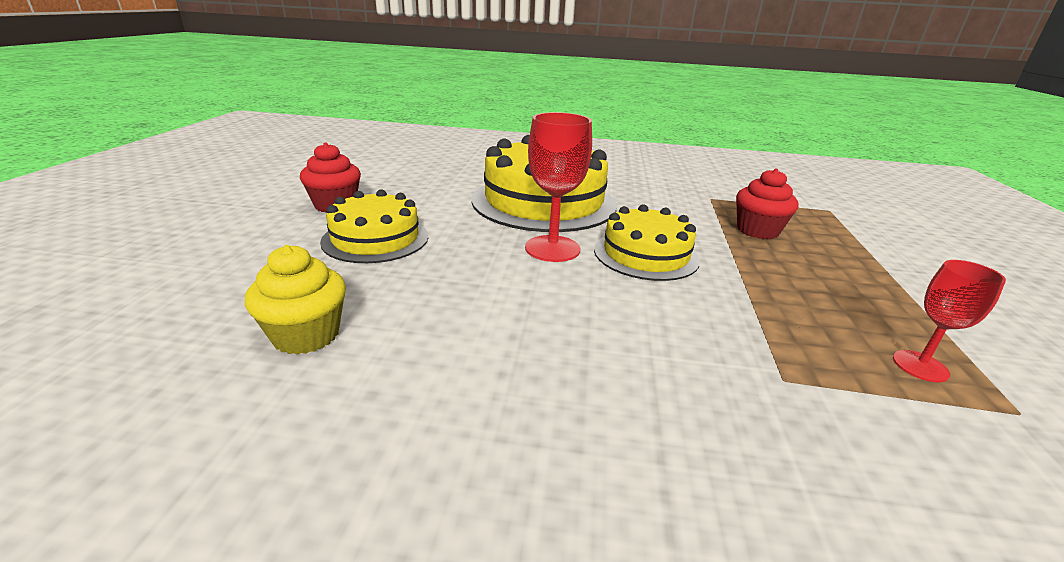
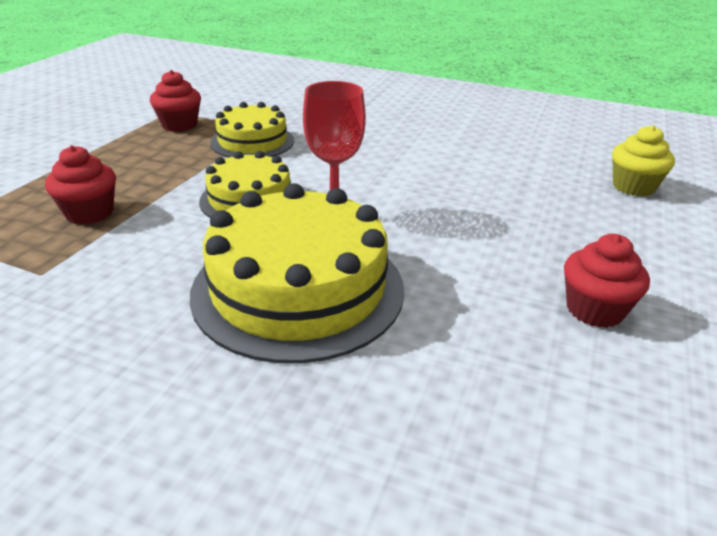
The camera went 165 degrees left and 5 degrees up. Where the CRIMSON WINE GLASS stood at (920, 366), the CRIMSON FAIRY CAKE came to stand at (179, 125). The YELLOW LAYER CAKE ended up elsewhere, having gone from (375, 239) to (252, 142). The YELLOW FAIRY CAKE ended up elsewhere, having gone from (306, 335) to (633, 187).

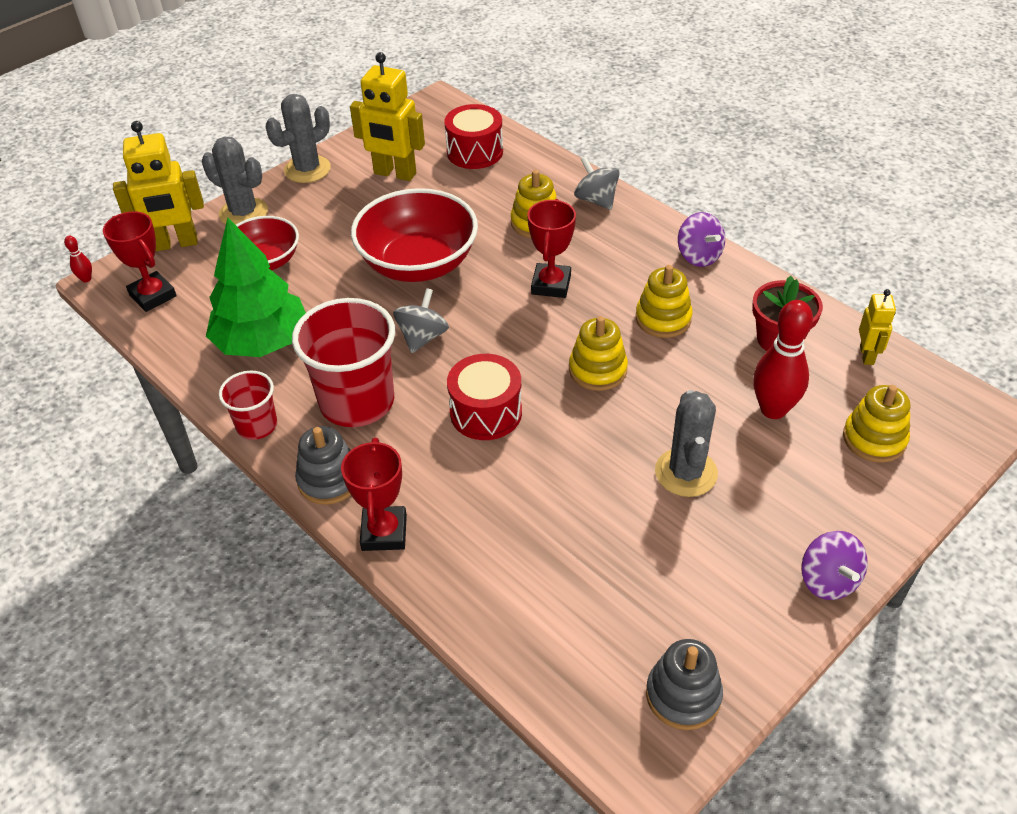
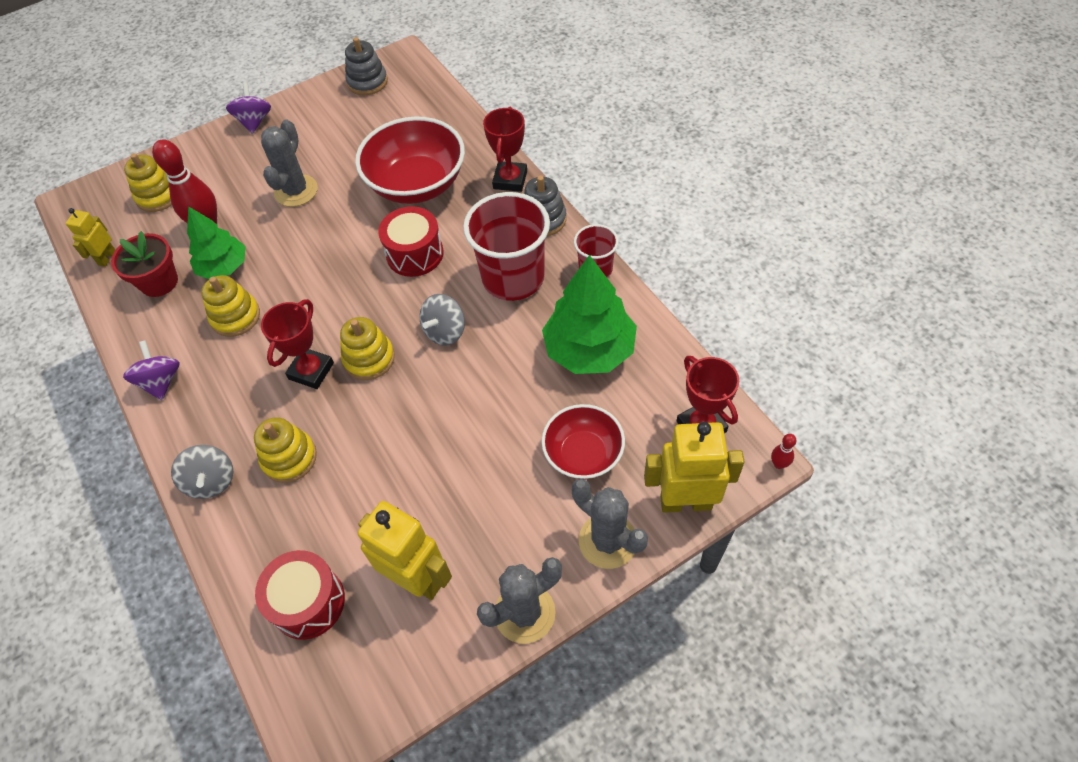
The camera went 165 degrees left and 10 degrees up. The second view gained the LEAF-GREEN FIR TREE at (224, 267). The YELLOW STACKING TOY ended up elsewhere, having gone from (597, 370) to (369, 358). The CRIMSON BOWL ended up elsewhere, having gone from (418, 264) to (417, 184).

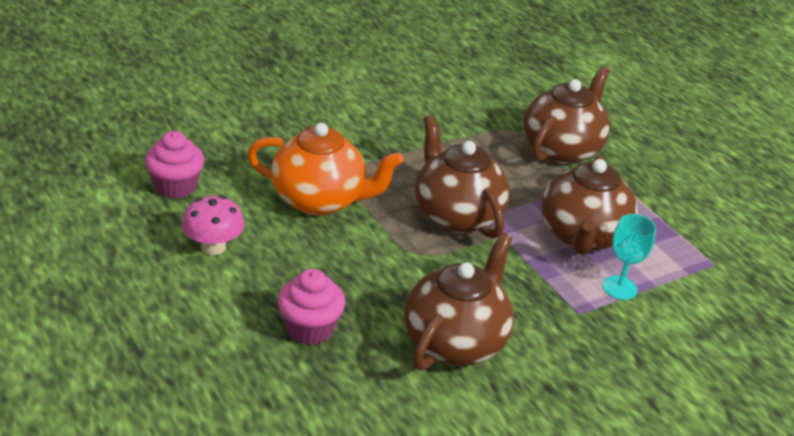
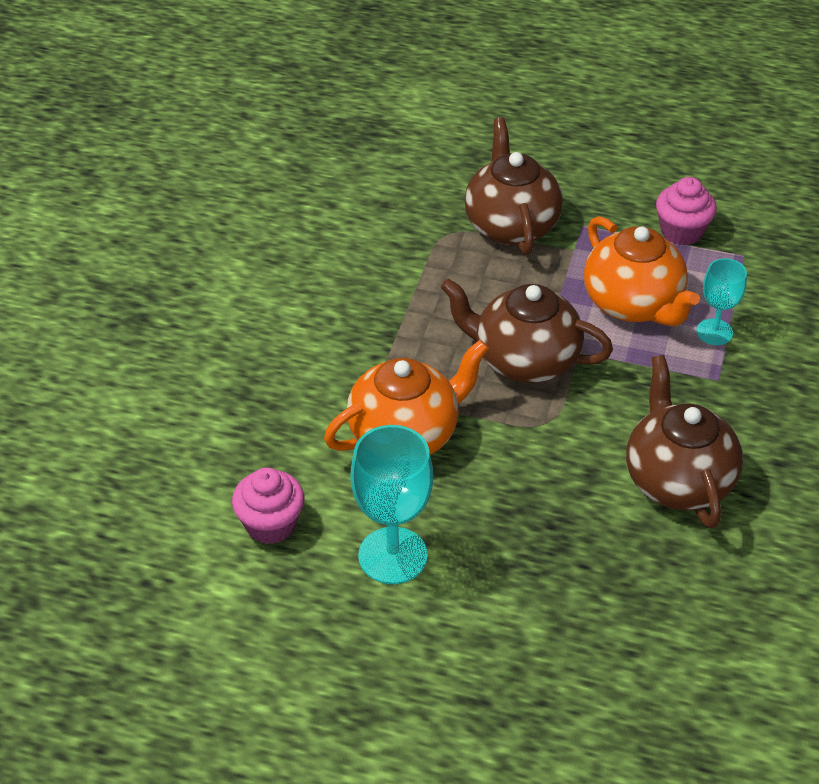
The camera went 40 degrees left and 10 degrees up. Where the PINK FUNGUS stood at (213, 247), the TEAL WINE GLASS came to stand at (392, 555). What was the BROWN TEAPOT at (582, 236) turned into the ORANGE TEAPOT at (633, 304). The PINK FAIRY CAKE ended up elsewhere, having gone from (310, 328) to (681, 231).

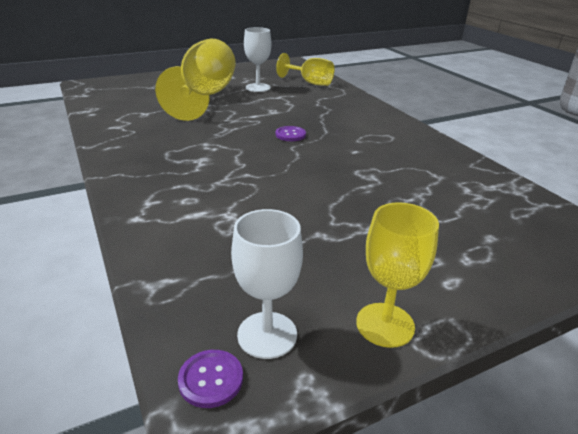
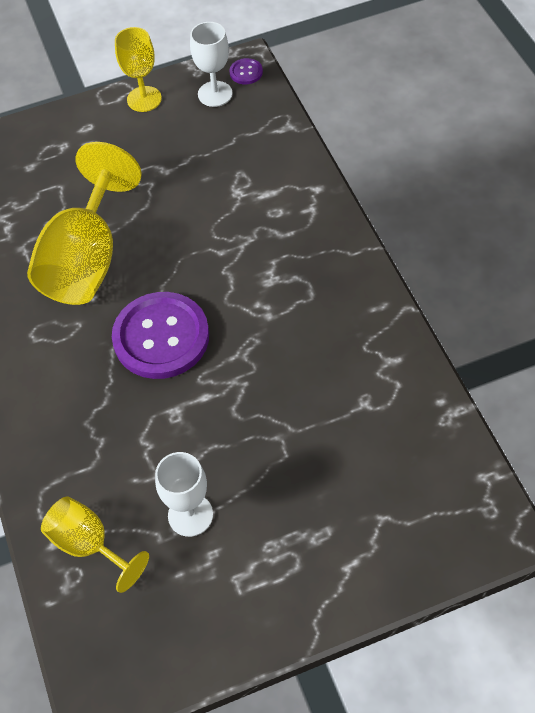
The camera went 170 degrees left and 25 degrees up. The YELLOW WINE GLASS ended up elsewhere, having gone from (205, 96) to (86, 260). The size of the VIOLET SHIRT BUTTON at (290, 135) changed by a factor of 2.44.

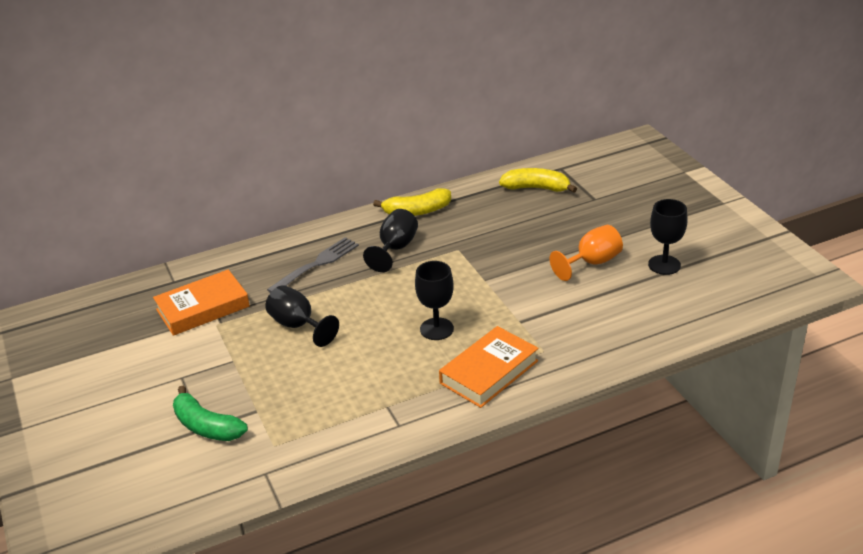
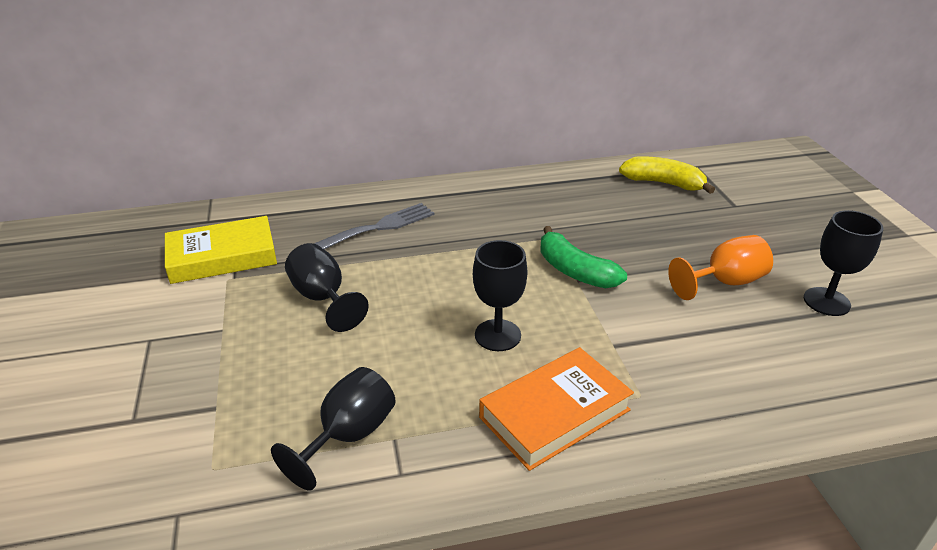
The camera went 10 degrees right and 0 degrees up. What was the ORANGE HARDBACK at (203, 308) turned into the YELLOW HARDBACK at (222, 256). The JET-BLACK WINE GLASS ended up elsewhere, having gone from (395, 248) to (348, 436). The LEAF-GREEN BANANA ended up elsewhere, having gone from (206, 426) to (574, 271). The second view lost the YELLOW BANANA at (417, 211).

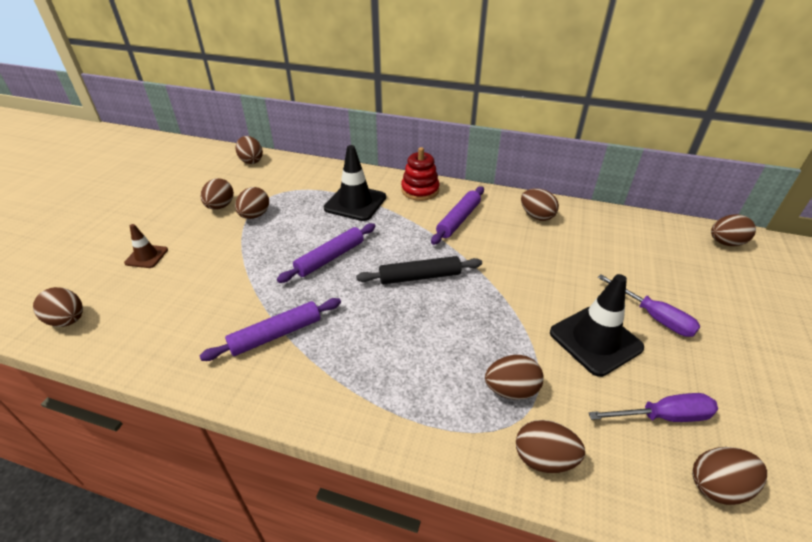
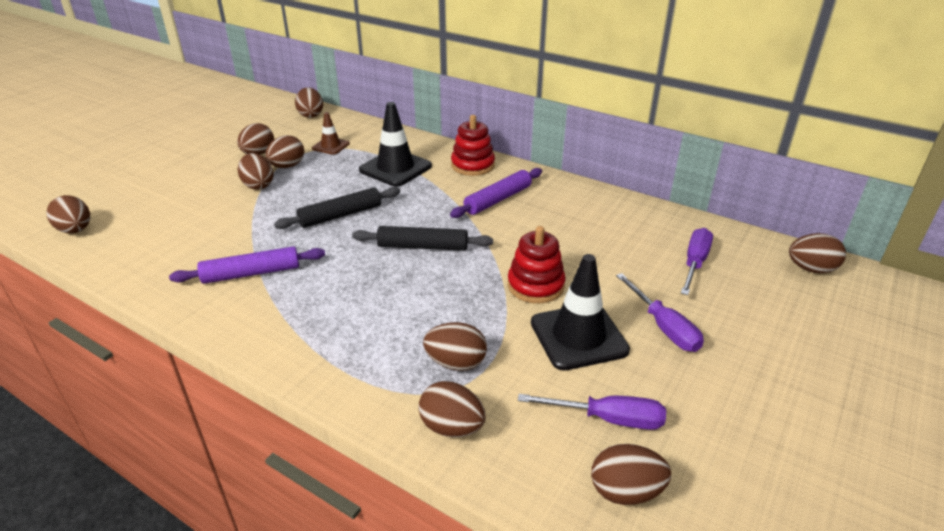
The camera went 15 degrees right and 5 degrees down. The BROWN EGG SHAPE ended up elsewhere, having gone from (536, 216) to (258, 185). What was the VIOLET PASTRY ROLLER at (330, 258) turned into the JET-BLACK PASTRY ROLLER at (340, 215). The BROWN SAFETY CONE ended up elsewhere, having gone from (146, 256) to (331, 146). The second view gained the CRIMSON STACKING TOY at (535, 285). The second view gained the VIOLET FLAT SCREWDRIVER at (694, 263).

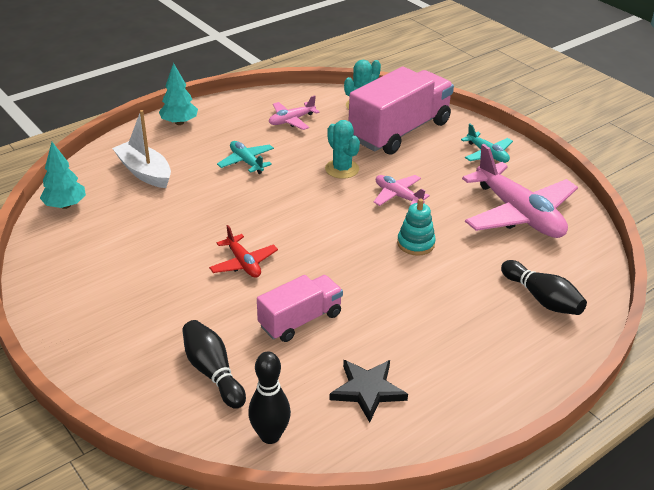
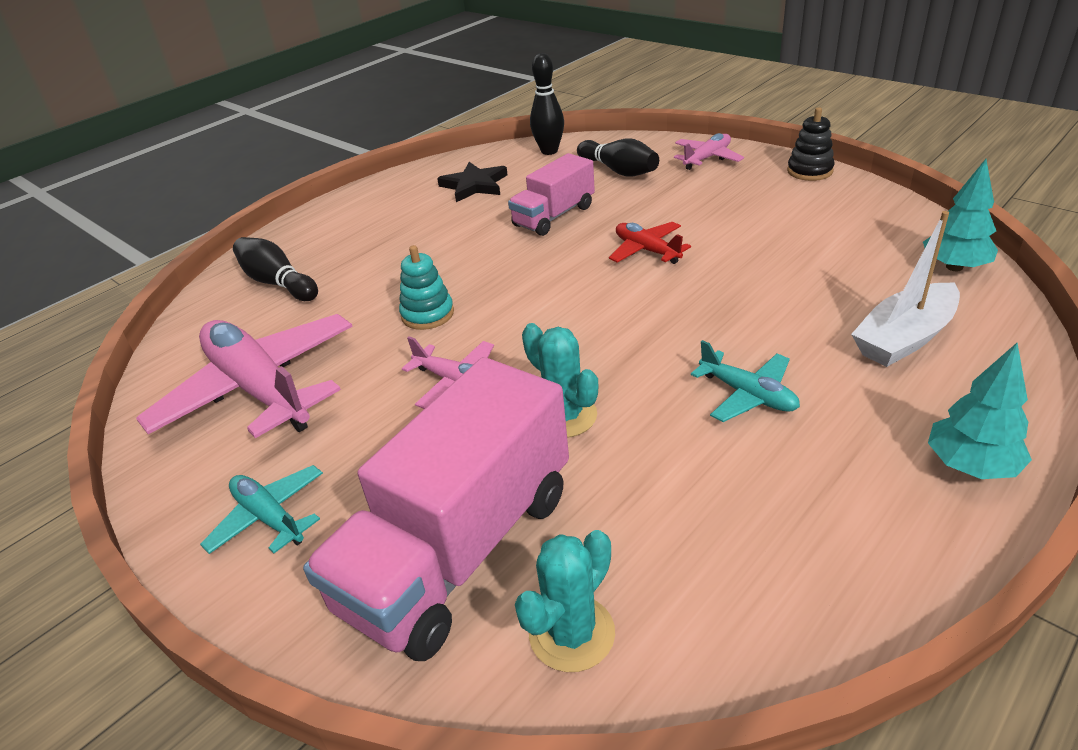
The camera went 175 degrees right and 0 degrees up. The PINK TOY PLANE ended up elsewhere, having gone from (291, 120) to (707, 158). The second view gained the JET-BLACK STACKING TOY at (809, 171). The SNOW-WHITE TOY BOAT at (144, 172) ended up facing another way, 105 degrees clockwise from before.

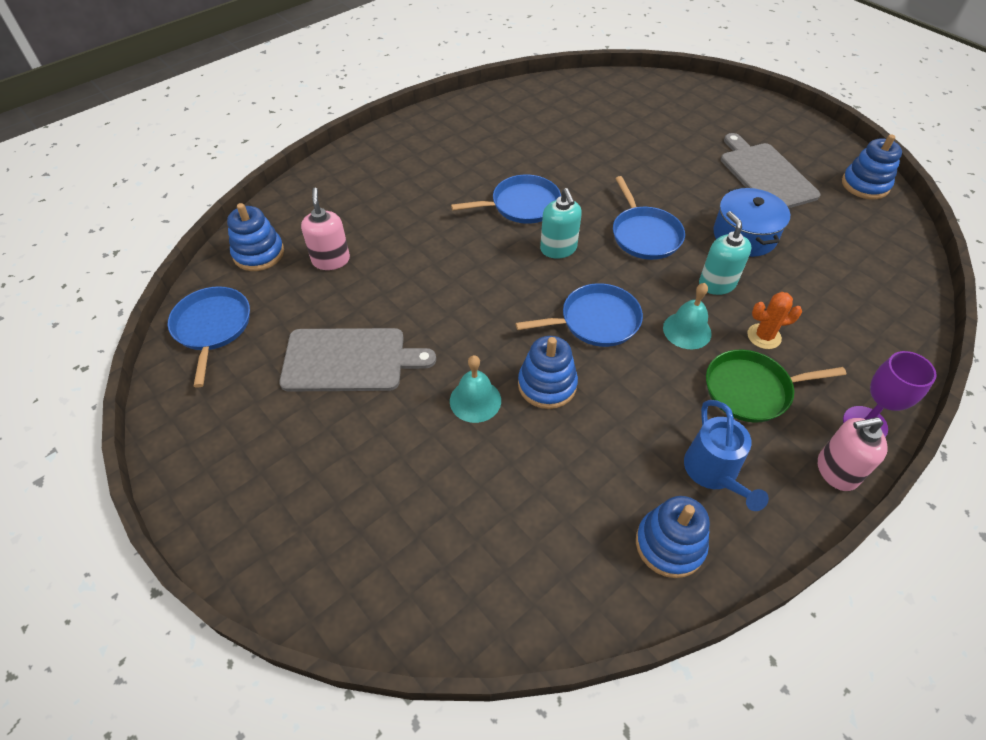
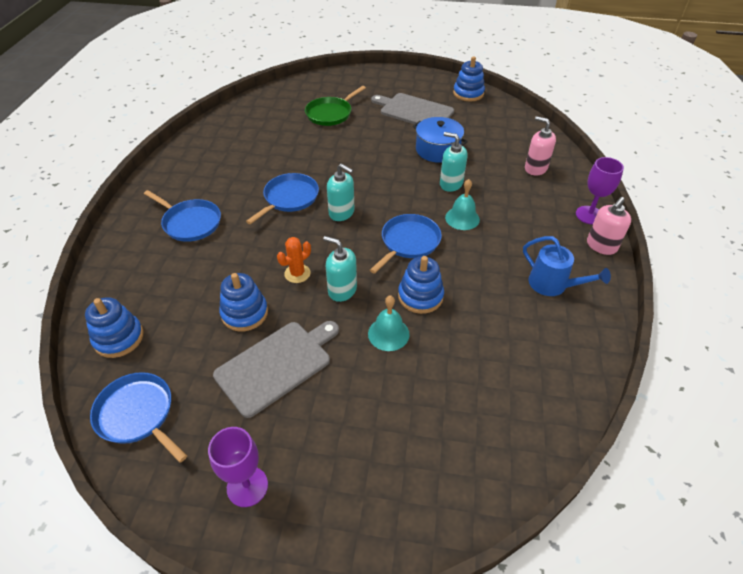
The camera went 40 degrees left and 5 degrees down. The COBALT SKILLET ended up elsewhere, having gone from (644, 234) to (190, 223). The second view gained the VIOLET WINE GLASS at (247, 486). The COBALT STACKING TOY ended up elsewhere, having gone from (669, 544) to (244, 313). The ORANGE SAGUARO CACTUS ended up elsewhere, having gone from (764, 336) to (297, 273). The LEAF-GREEN SKILLET ended up elsewhere, having gone from (751, 390) to (330, 113). The second view gained the TEAL PUMP BOTTLE at (342, 290). The PINK PUMP BOTTLE ended up elsewhere, having gone from (331, 260) to (535, 168).

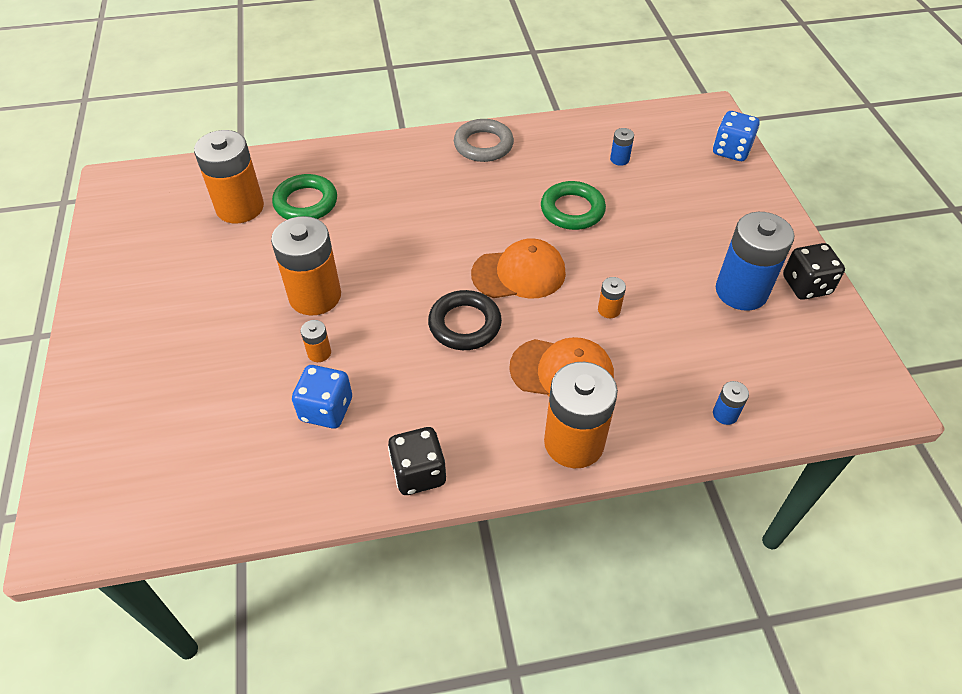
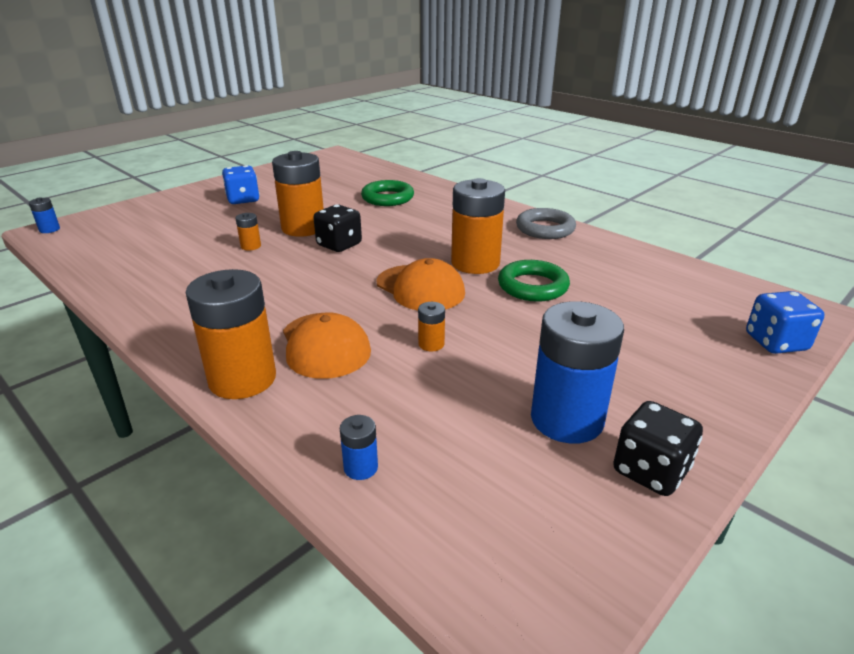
The camera went 55 degrees right and 20 degrees down. The COBALT BATTERY ended up elsewhere, having gone from (619, 159) to (49, 229). The COBALT DICE ended up elsewhere, having gone from (326, 409) to (243, 200). The JET-BLACK DICE ended up elsewhere, having gone from (419, 473) to (339, 245). The ORANGE BATTERY ended up elsewhere, having gone from (240, 207) to (475, 263). The second view lost the JET-BLACK TORUS at (465, 324).

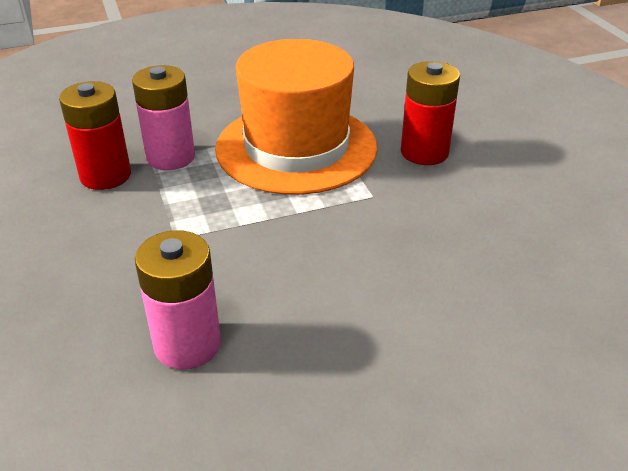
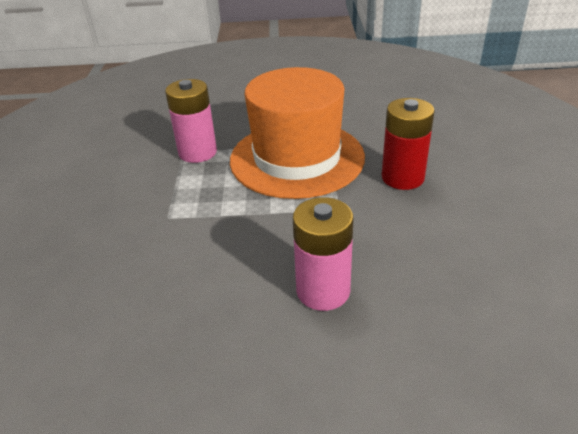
The camera went 20 degrees right and 0 degrees up. The PINK BATTERY ended up elsewhere, having gone from (187, 344) to (323, 290). The second view lost the CRIMSON BATTERY at (105, 176).

